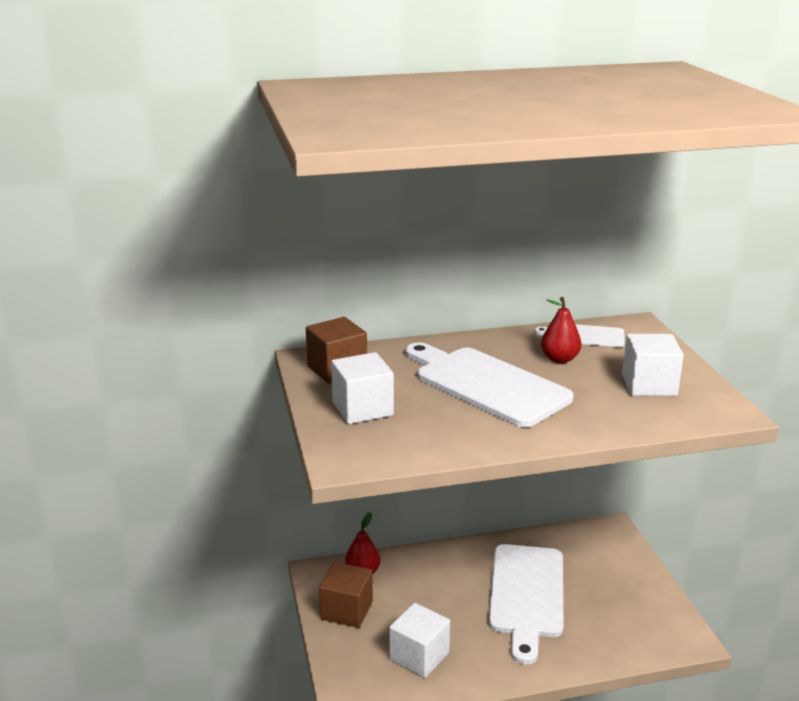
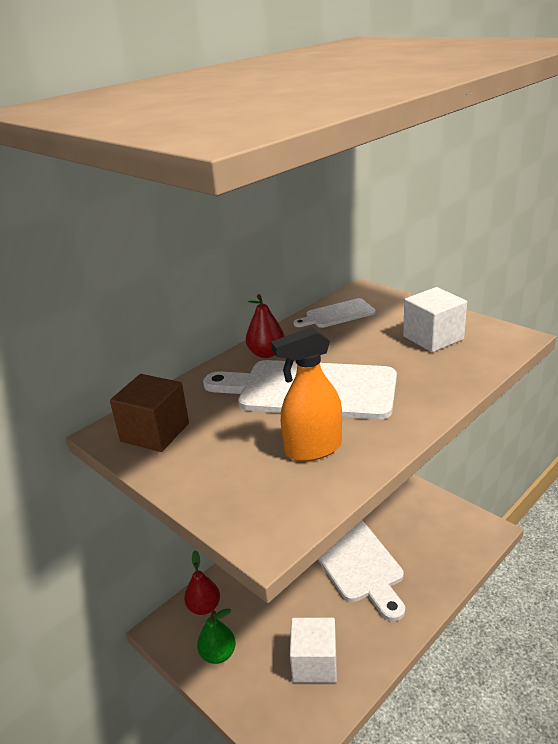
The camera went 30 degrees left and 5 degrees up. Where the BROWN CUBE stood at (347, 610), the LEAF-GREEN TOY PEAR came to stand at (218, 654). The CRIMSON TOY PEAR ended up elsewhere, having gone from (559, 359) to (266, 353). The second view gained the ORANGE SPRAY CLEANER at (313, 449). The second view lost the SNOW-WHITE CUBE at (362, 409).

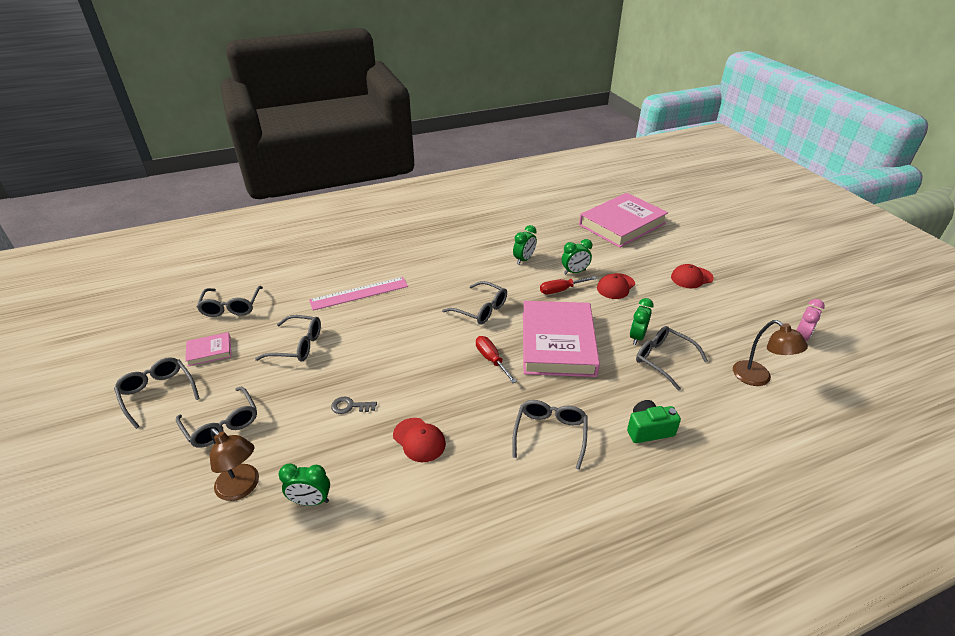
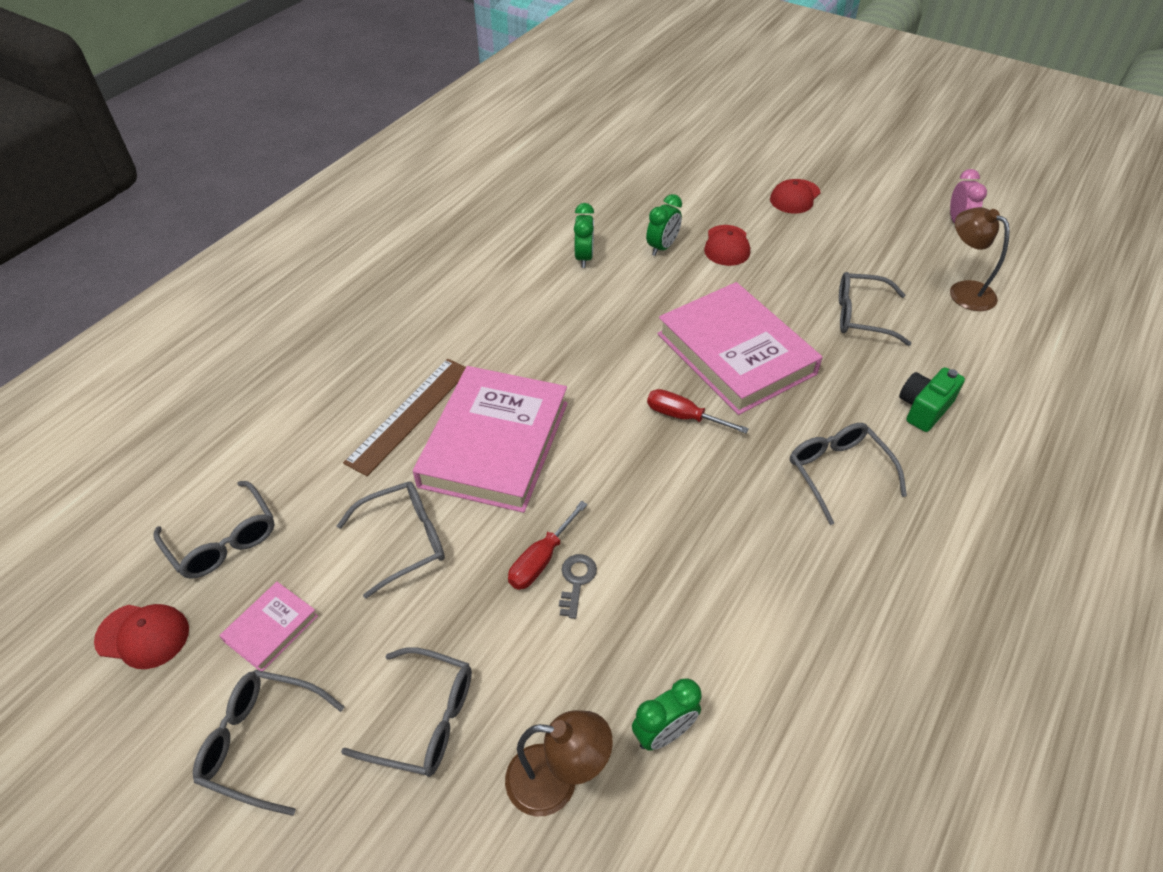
The camera went 35 degrees left and 10 degrees up. The CRIMSON BASEBALL CAP ended up elsewhere, having gone from (419, 440) to (143, 635). What was the PINK RULER at (359, 293) turned into the BROWN RULER at (410, 415). The PINK HARDBACK ended up elsewhere, having gone from (622, 224) to (495, 444). The CRIMSON FLAT SCREWDRIVER ended up elsewhere, having gone from (561, 290) to (541, 560). The ASH-GREY LATCHKEY at (350, 406) ended up facing another way, 135 degrees clockwise from before. The BROWN READING LAMP at (758, 378) ended up facing another way, 150 degrees counterclockwise from before. The second view lost the ASH-GREY SPECTACLES at (481, 309). The second view lost the LEAF-GREEN CLOCK at (637, 337).

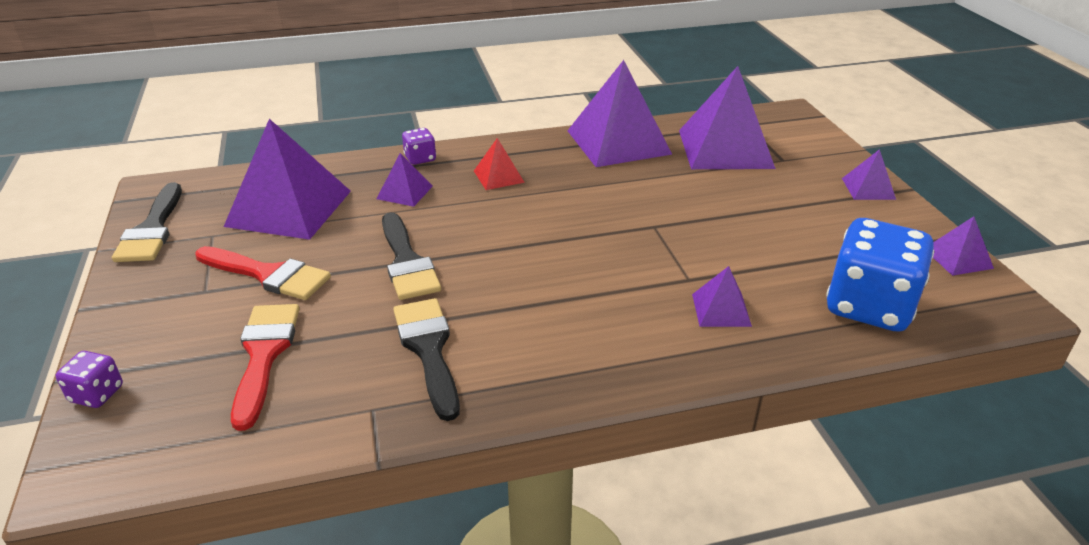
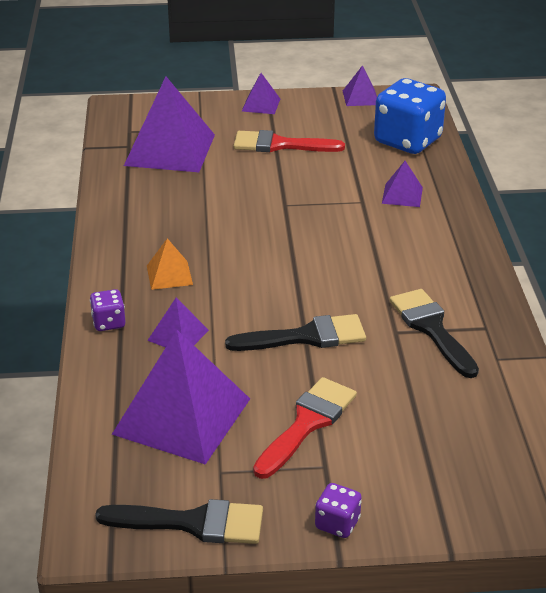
The camera went 80 degrees left and 0 degrees up. What was the CRIMSON PYRAMID at (498, 176) turned into the ORANGE PYRAMID at (169, 275). The CRIMSON BRUSH ended up elsewhere, having gone from (264, 355) to (280, 145). The VIOLET DICE ended up elsewhere, having gone from (97, 394) to (337, 523). The JET-BLACK BRUSH at (429, 350) ended up facing another way, 75 degrees clockwise from before. The second view lost the VIOLET PYRAMID at (618, 142).

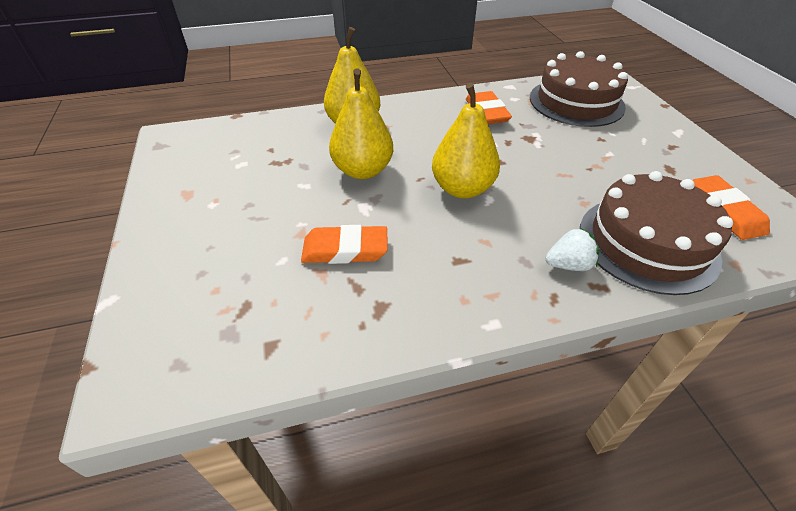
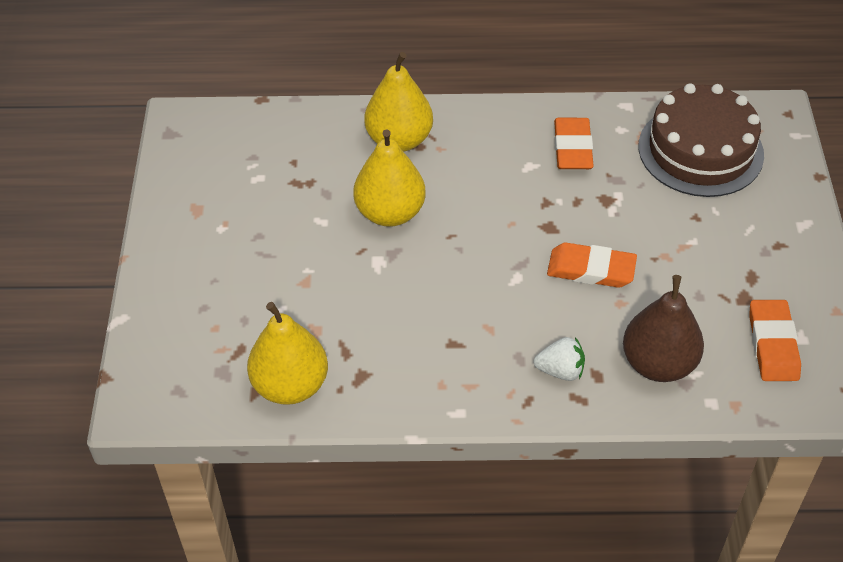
The camera went 15 degrees right and 5 degrees up. The YELLOW TOY PEAR ended up elsewhere, having gone from (462, 189) to (290, 385). The ORANGE ERASER ended up elsewhere, having gone from (345, 249) to (591, 269). Where the BROWN LAYER CAKE stood at (647, 243), the BROWN TOY PEAR came to stand at (658, 363).

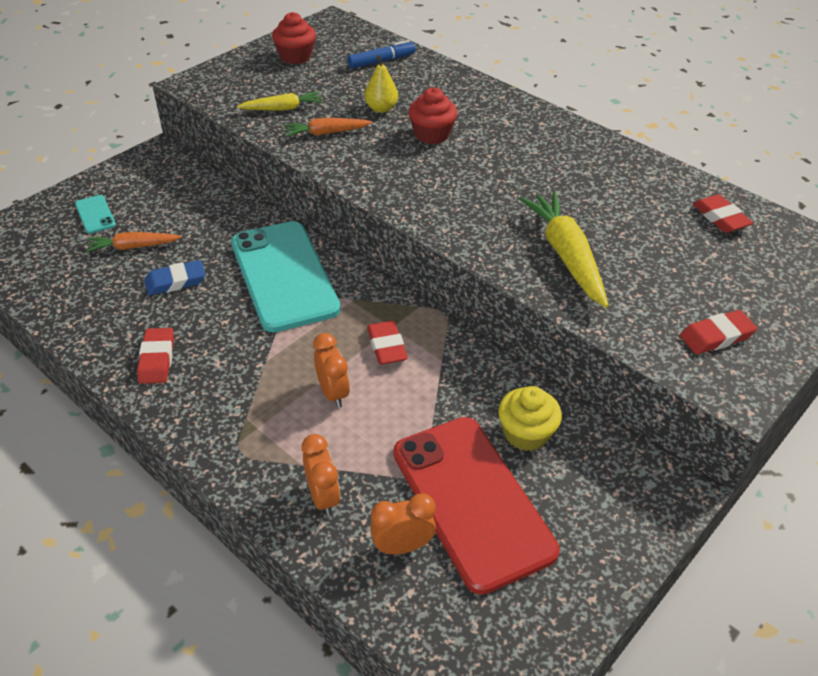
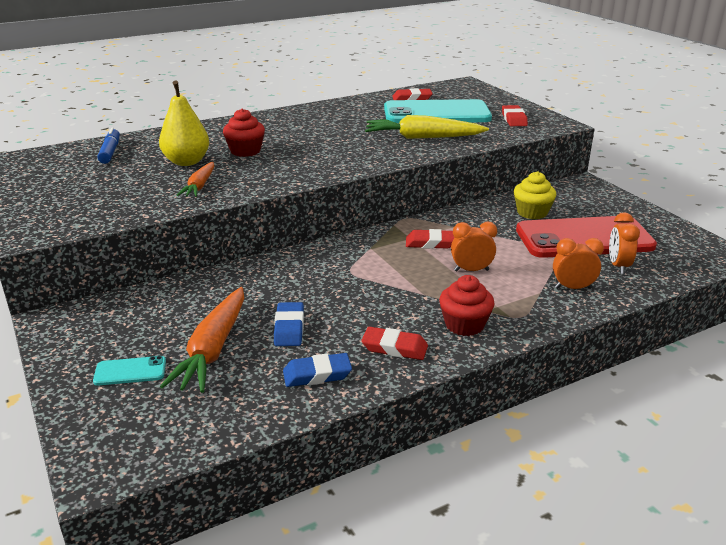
The camera went 70 degrees left and 15 degrees down. The size of the YELLOW TOY PEAR at (381, 108) changed by a factor of 1.57. The size of the ORANGE CARROT at (133, 247) changed by a factor of 1.69. The second view gained the COBALT ERASER at (317, 374). The TEAL MOBILE PHONE ended up elsewhere, having gone from (284, 275) to (436, 113). The CRIMSON FAIRY CAKE ended up elsewhere, having gone from (295, 56) to (464, 325). The second view lost the YELLOW CARROT at (282, 108).

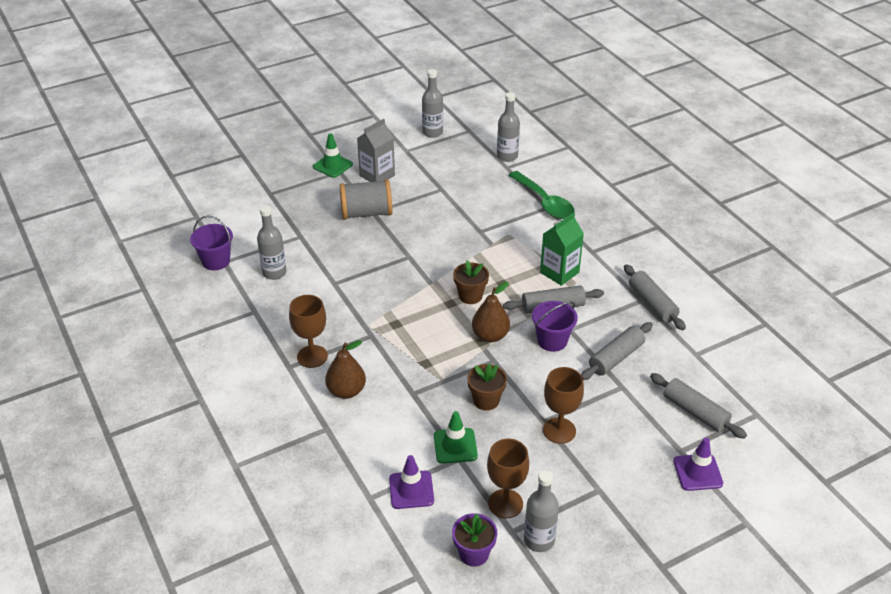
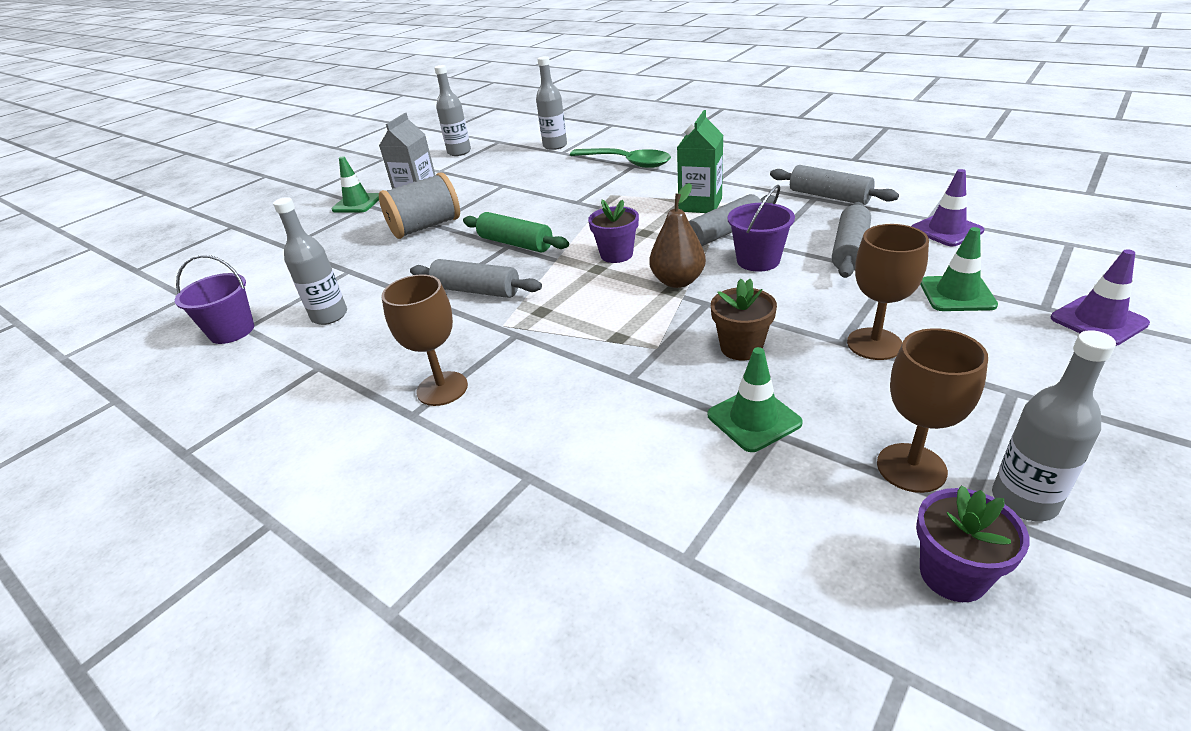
The camera went 20 degrees left and 5 degrees down. The ASH-GREY PASTRY ROLLER ended up elsewhere, having gone from (695, 412) to (476, 290). The second view gained the LEAF-GREEN PASTRY ROLLER at (515, 243). What was the BROWN PLANT POT at (470, 296) turned into the VIOLET PLANT POT at (616, 255). The VIOLET SAFETY CONE ended up elsewhere, having gone from (411, 490) to (946, 230). The second view gained the LEAF-GREEN SAFETY CONE at (957, 294). The second view lost the BROWN TOY PEAR at (346, 391).

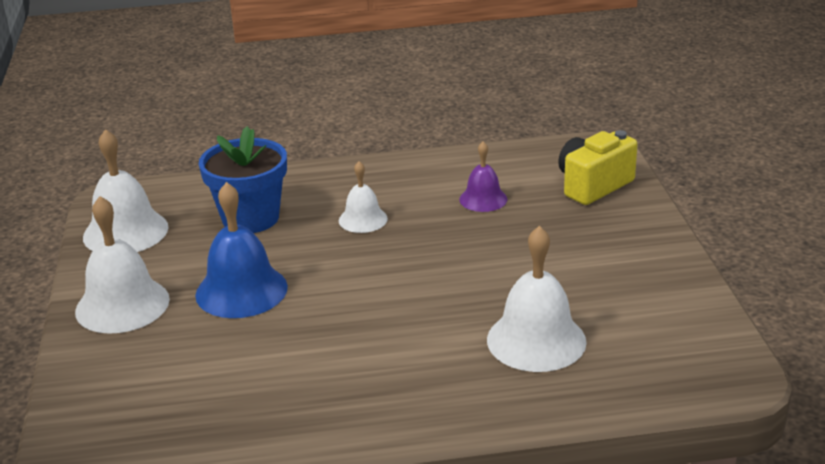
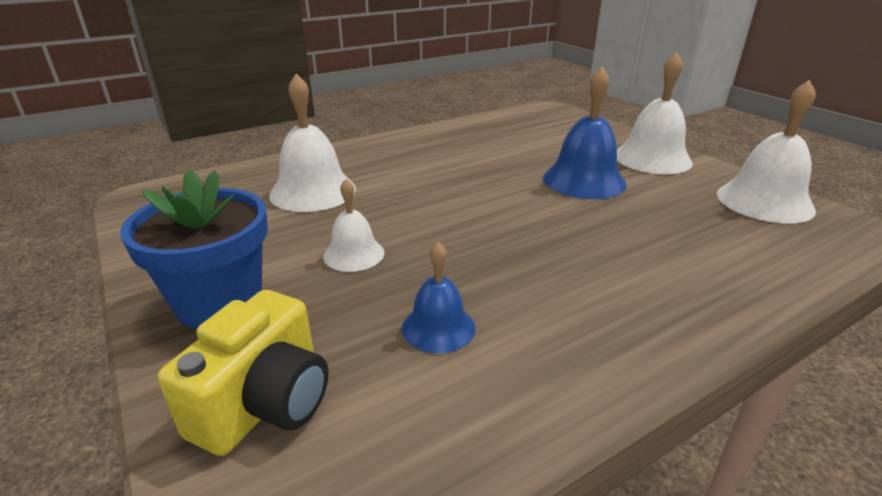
The camera went 155 degrees right and 0 degrees up. The COBALT PLANT POT ended up elsewhere, having gone from (250, 218) to (220, 303). The SNOW-WHITE BELL ended up elsewhere, having gone from (363, 219) to (354, 254). What was the VIOLET BELL at (483, 199) turned into the COBALT BELL at (438, 327).

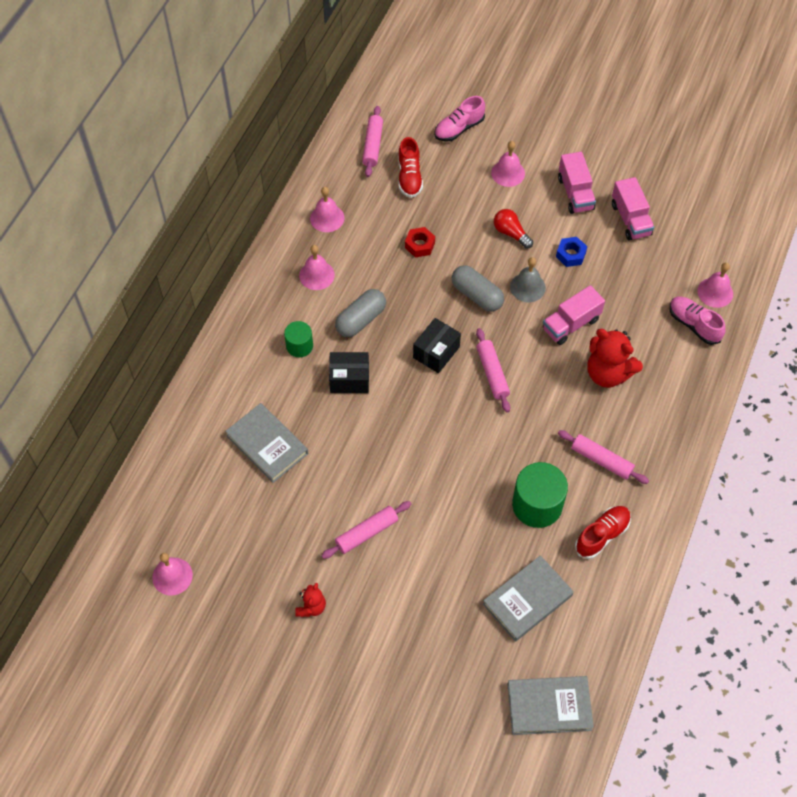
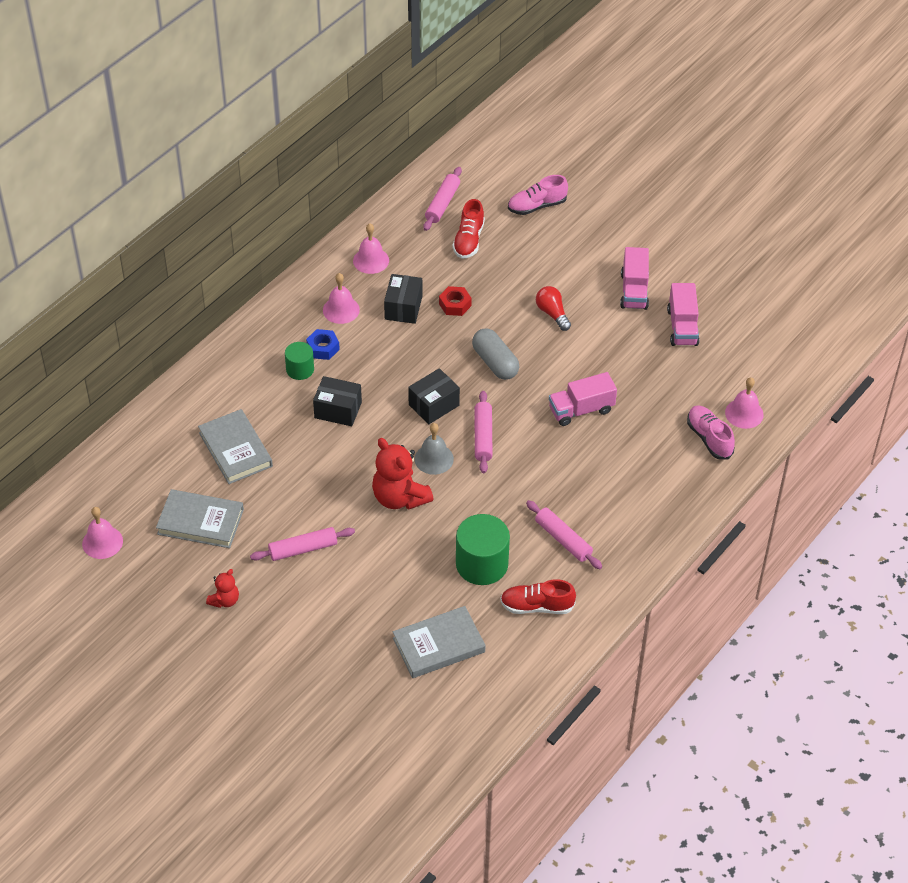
The camera went 15 degrees right and 10 degrees down. The ASH-GREY HARDBACK ended up elsewhere, having gone from (549, 706) to (200, 521). The COBALT HEX NUT ended up elsewhere, having gone from (570, 254) to (323, 348). The CRIMSON TEDDY BEAR ended up elsewhere, having gone from (608, 373) to (399, 497). The second view gained the JET-BLACK BOX at (403, 308). The ASH-GREY BELL ended up elsewhere, having gone from (527, 287) to (434, 459). The CRIMSON LACE-UP SHOE at (602, 535) ended up facing another way, 150 degrees counterclockwise from before. The second view lost the ASH-GREY PILL SHAPE at (361, 320). The second view lost the PINK BELL at (508, 173).

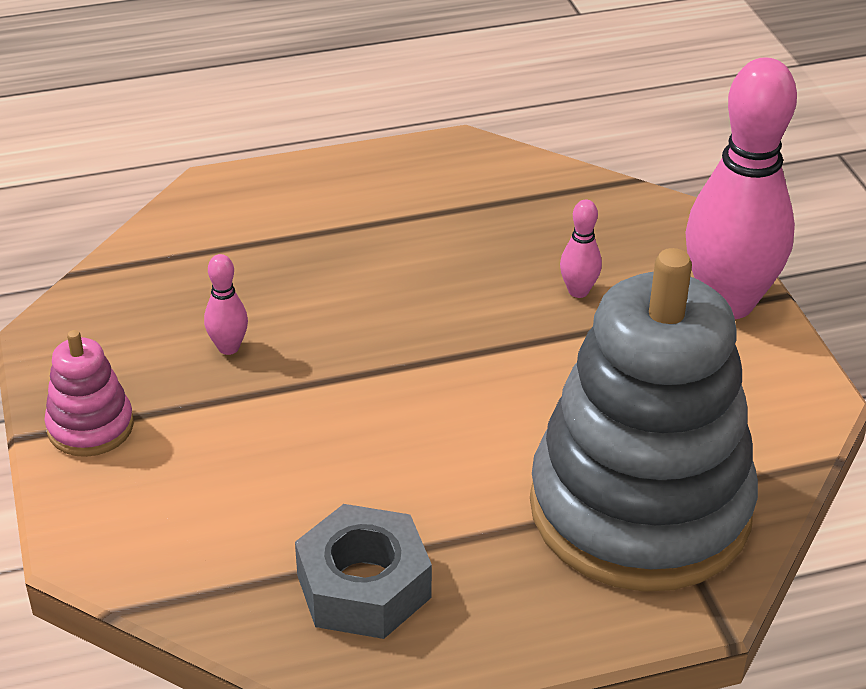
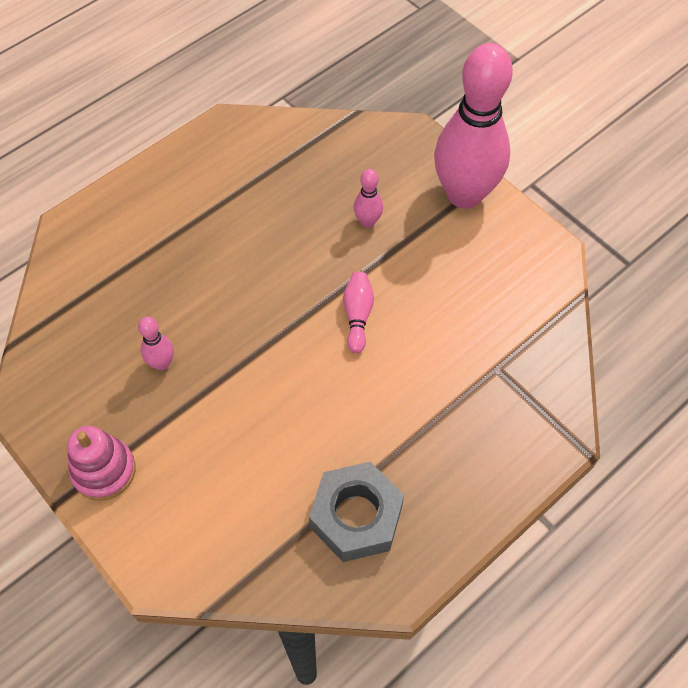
The camera went 25 degrees left and 20 degrees up. The second view gained the PINK BOWLING PIN at (357, 315). The second view lost the ASH-GREY STACKING TOY at (640, 508).

